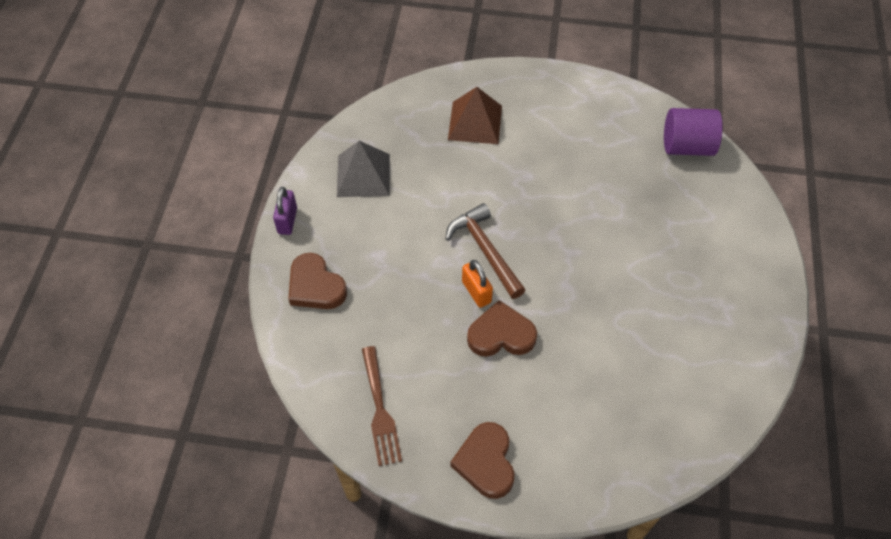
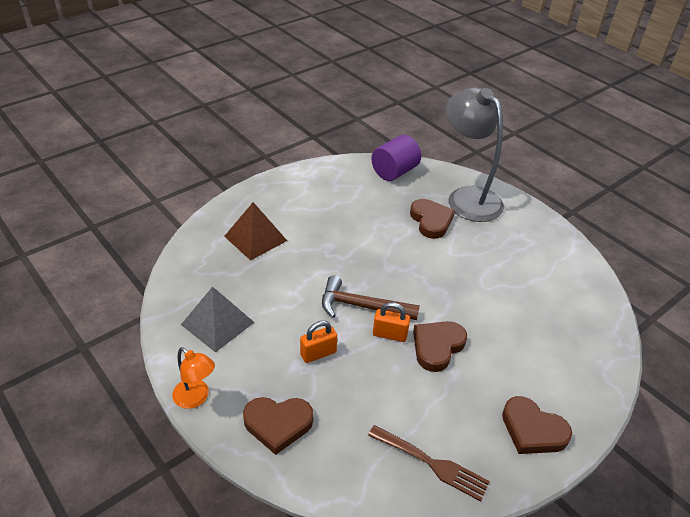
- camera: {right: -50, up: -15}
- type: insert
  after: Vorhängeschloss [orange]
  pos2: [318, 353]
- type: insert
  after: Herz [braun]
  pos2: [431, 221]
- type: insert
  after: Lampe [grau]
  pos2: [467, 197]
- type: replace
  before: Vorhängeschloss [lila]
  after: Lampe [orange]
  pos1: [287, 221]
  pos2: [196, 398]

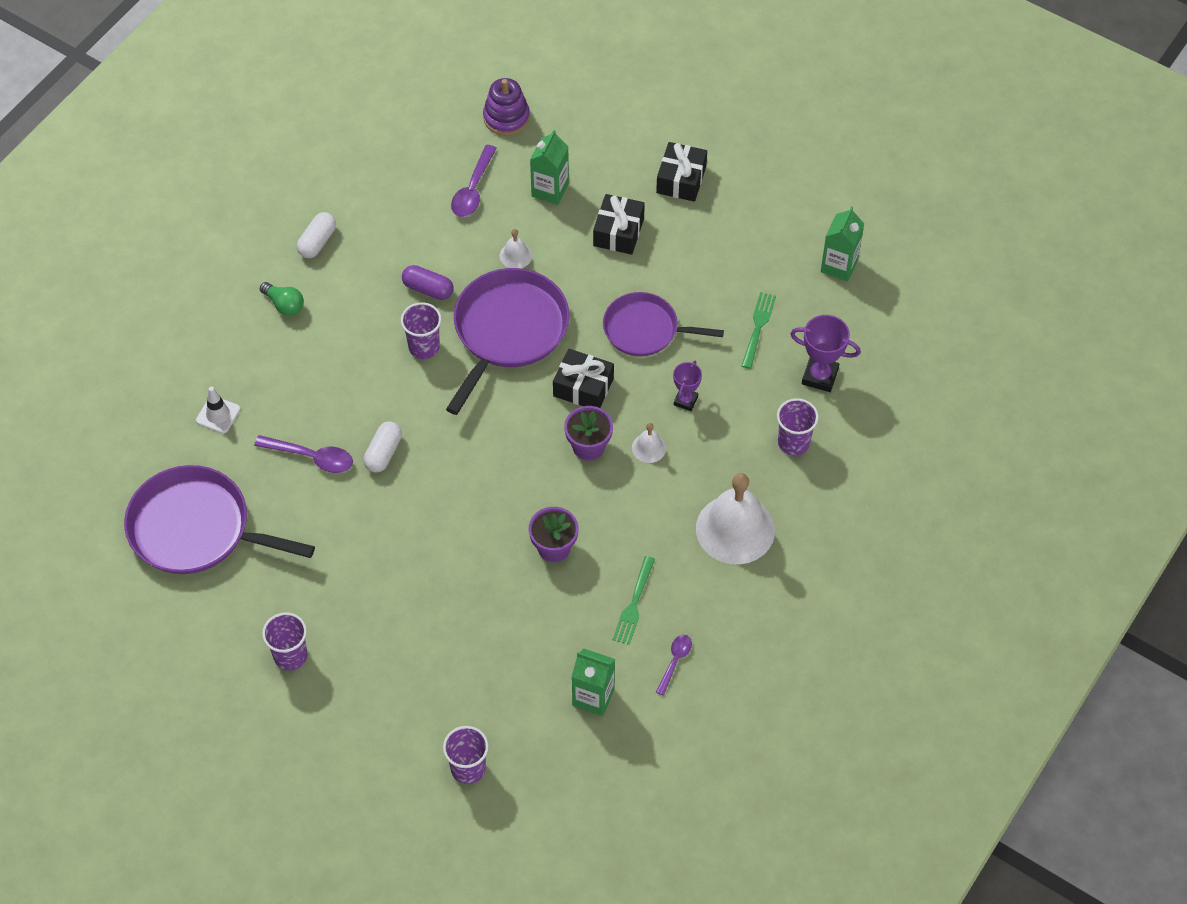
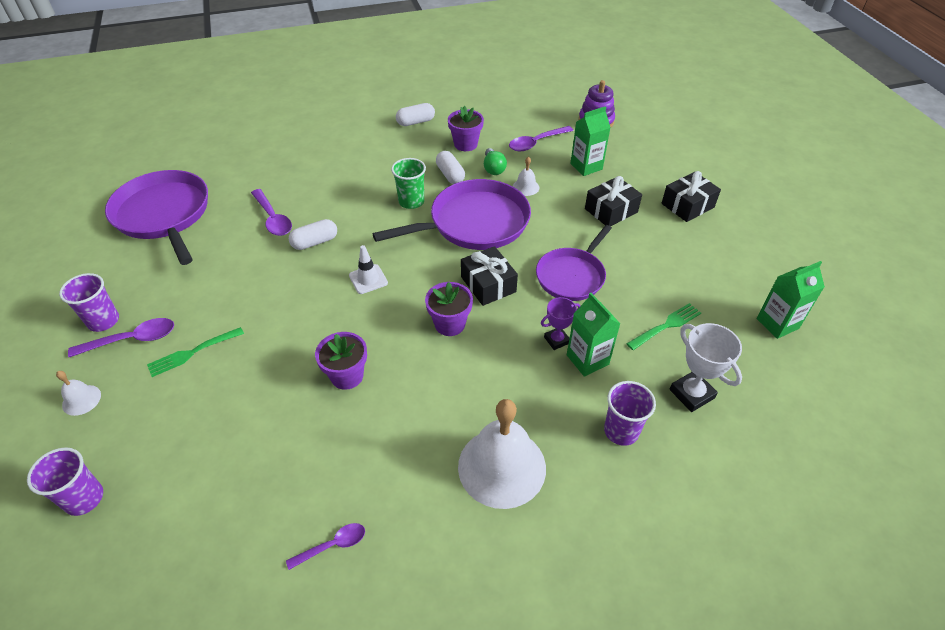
- camera: {right: 40, up: -10}
- type: insert
  after: Löffel [lila]
  pos2: [132, 340]
- type: insert
  after: Blumentopf [lila]
  pos2: [465, 144]
- type: move
  before: Leitkegel [weiß]
  pos1: [218, 415]
  pos2: [368, 279]
- type: move
  before: Glühbirne [grün]
  pos1: [284, 305]
  pos2: [493, 168]
- type: move
  before: Getränkekarton [grün]
  pos1: [593, 697]
  pos2: [587, 360]
- type: move
  before: Gabel [grün]
  pos1: [634, 604]
  pos2: [193, 352]
- type: move
  before: Glocke [weiß]
  pos1: [649, 448]
  pos2: [81, 400]
- type: recolor
  before: Becher [lila]
  after: Becher [grün]
  pos1: [424, 347]
  pos2: [411, 201]
- type: recolor
  before: Kapsel [lila]
  after: Kapsel [weiß]
  pos1: [428, 289]
  pos2: [450, 175]
- type: recolor
  before: Pokal [lila]
  after: Pokal [weiß]
  pos1: [820, 376]
  pos2: [691, 394]
- type: rotate
  before: Pfanne [lila]
  pos1: [645, 329]
  pos2: [572, 276]
  turn: -105

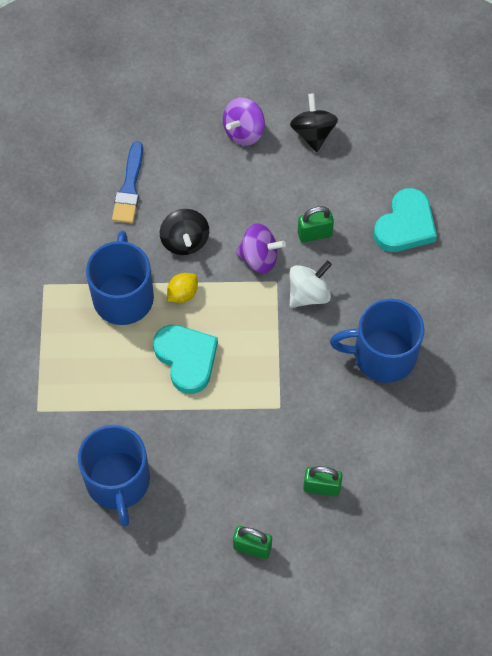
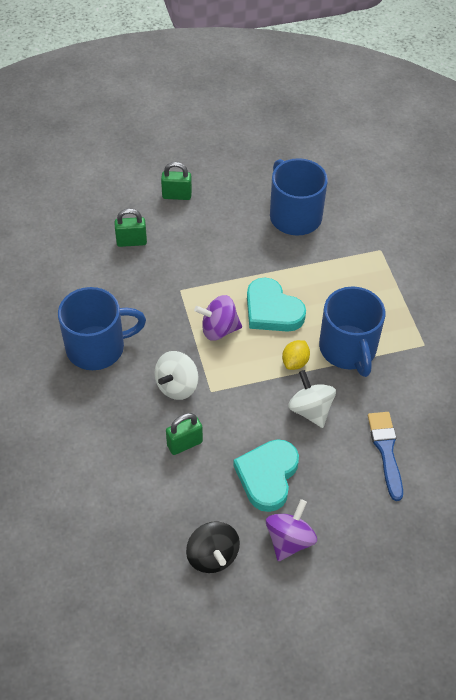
- camera: {right: 165, up: -10}
- type: move
  before: Kreisel [lila]
  pos1: [259, 258]
  pos2: [219, 329]
- type: move
  before: Herz [türkis]
  pos1: [405, 225]
  pos2: [267, 476]
- type: recolor
  before: Kreisel [schwarz]
  after: Kreisel [weiß]
  pos1: [185, 241]
  pos2: [310, 410]

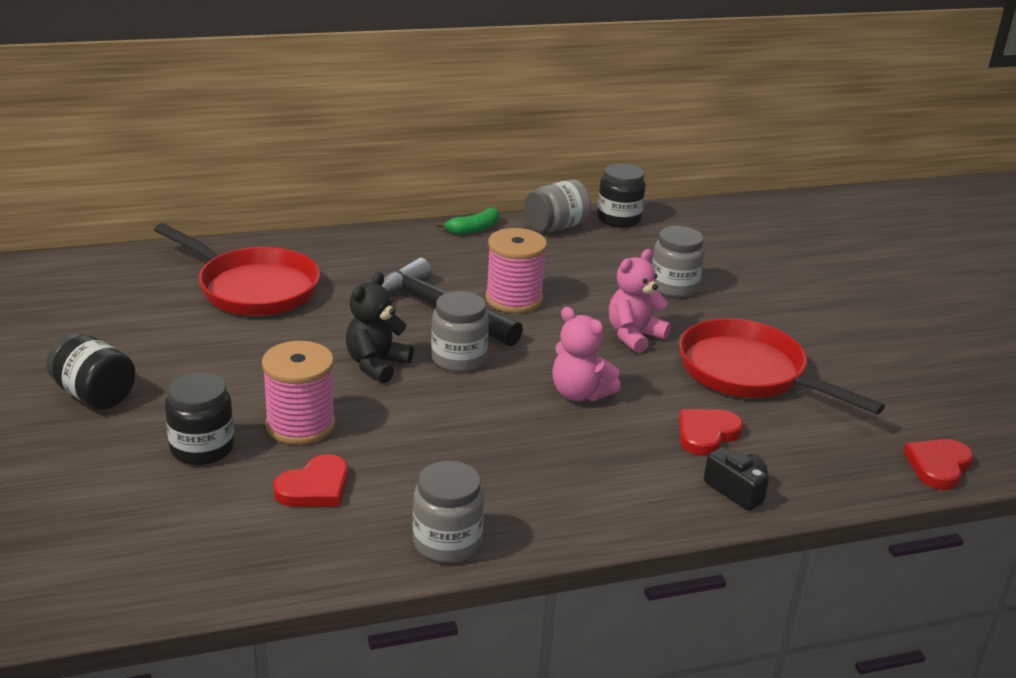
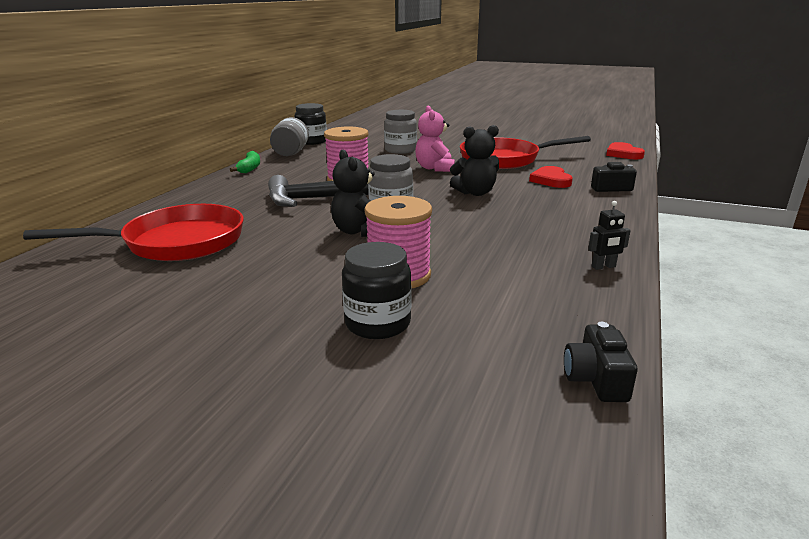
- camera: {right: -50, up: -5}
- type: delete
  before: Einmachglas [schwarz]
  pos1: [94, 395]
- type: delete
  before: Herz [rot]
  pos1: [315, 487]
- type: insert
  after: Kamera [schwarz]
  pos2: [596, 379]
- type: replace
  before: Einmachglas [grau]
  after: Roboter [schwarz]
  pos1: [447, 542]
  pos2: [603, 267]
- type: recolor
  before: Teddybär [rosa]
  after: Teddybär [schwarz]
  pos1: [579, 393]
  pos2: [475, 193]

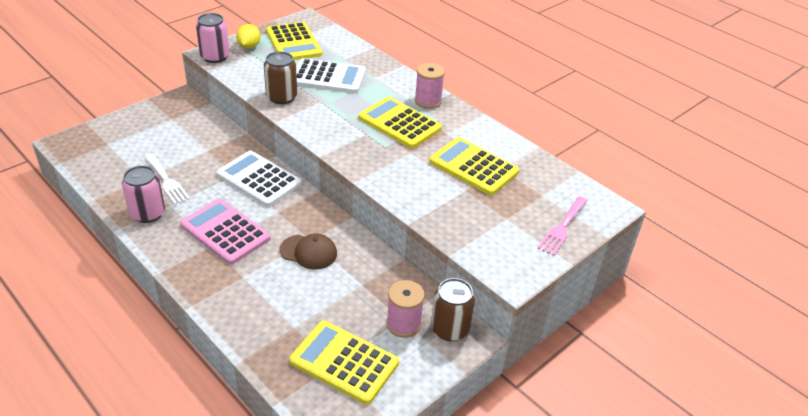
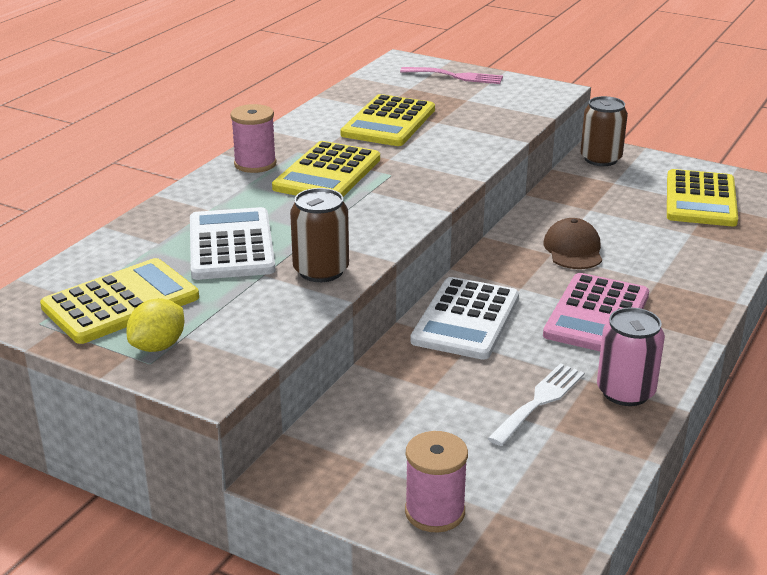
- camera: {right: -105, up: -10}
- type: delete
  before: Dose [rosa]
  pos1: [215, 57]
- type: move
  before: Garnrolle [rosa]
  pos1: [403, 324]
  pos2: [435, 512]
- type: rotate
  before: Zitrone [gelb]
  pos1: [249, 46]
  pos2: [158, 346]
  turn: -45

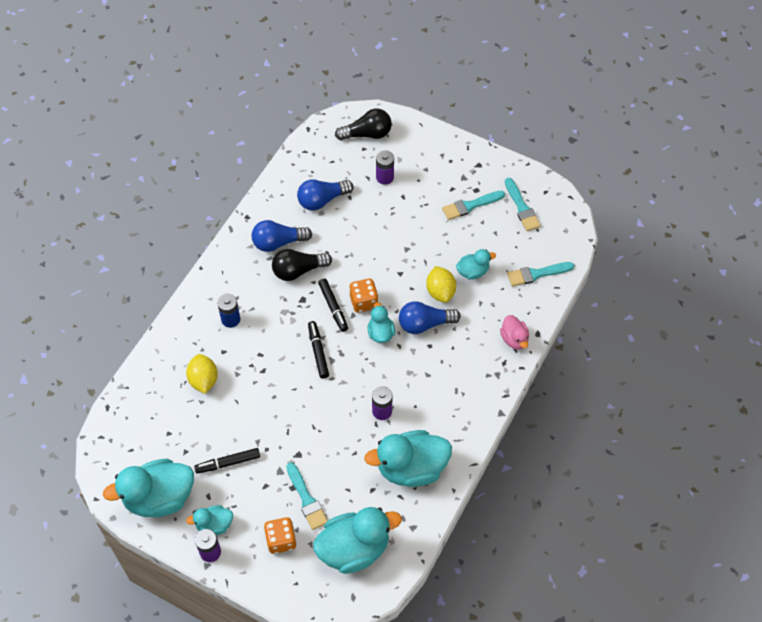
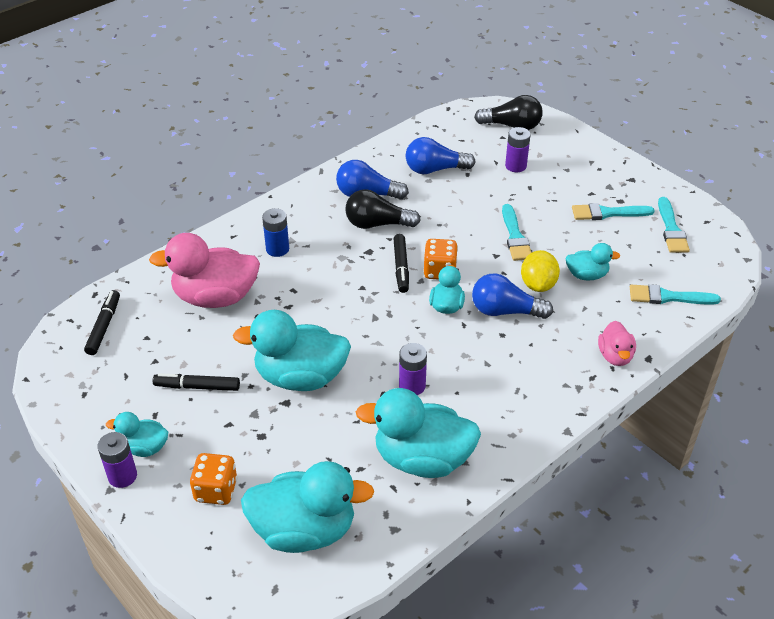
- camera: {right: 20, up: -15}
- type: move
  before: Ente [türkis]
  pos1: [159, 498]
  pos2: [300, 377]
- type: move
  before: Pinsel [türkis]
  pos1: [306, 499]
  pos2: [515, 236]
- type: move
  before: Filzstift [schwarz]
  pos1: [318, 352]
  pos2: [104, 326]
- type: replace
  before: Zitrone [gelb]
  after: Ente [rosa]
  pos1: [203, 380]
  pos2: [215, 297]

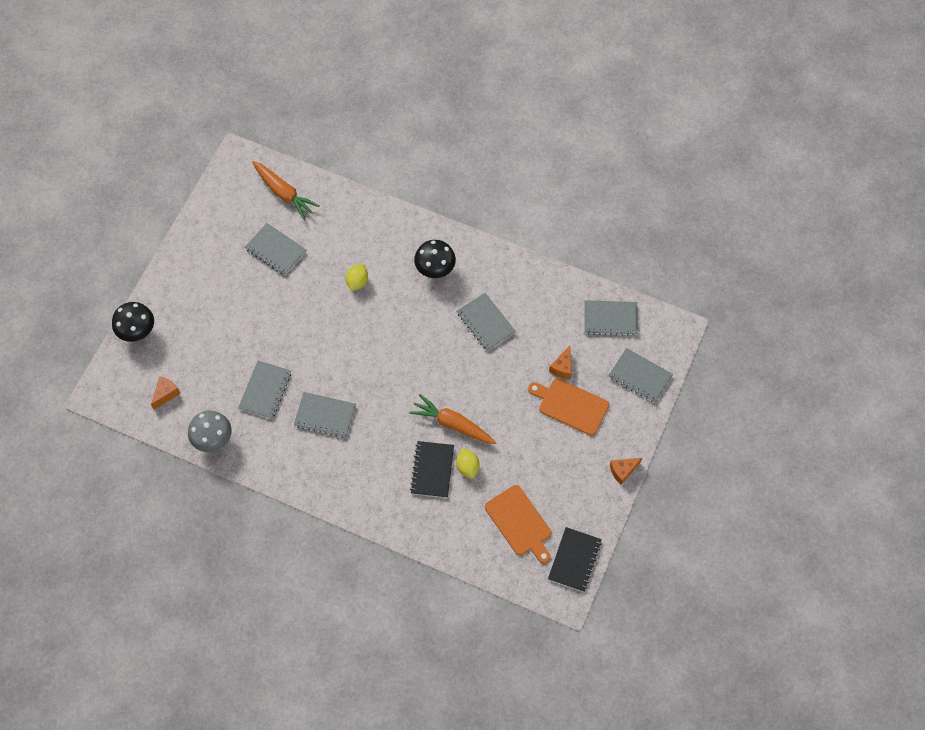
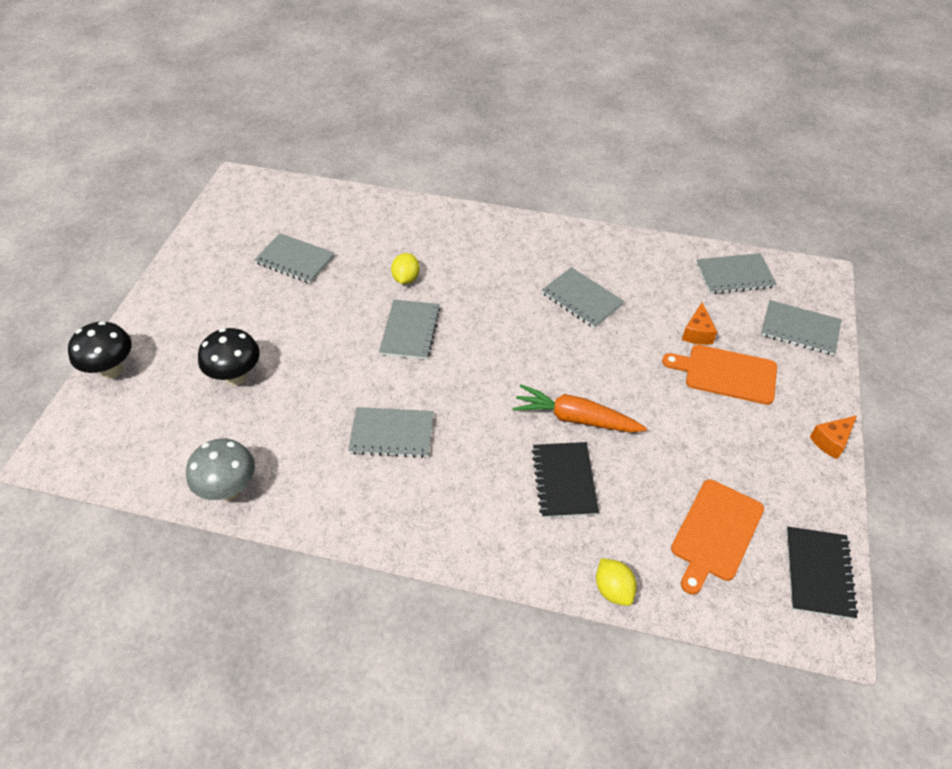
- camera: {right: -10, up: -15}
- type: delete
  before: Käse [orange]
  pos1: [166, 394]
- type: delete
  before: Karotte [orange]
  pos1: [284, 193]
- type: move
  before: Notizbuch [grau]
  pos1: [265, 390]
  pos2: [410, 331]
- type: move
  before: Pilz [schwarz]
  pos1: [435, 270]
  pos2: [236, 376]
- type: move
  before: Zitrone [gelb]
  pos1: [467, 467]
  pos2: [613, 589]
- type: rotate
  before: Schneidebrett [orange]
  pos1: [519, 522]
  pos2: [716, 533]
  turn: 75

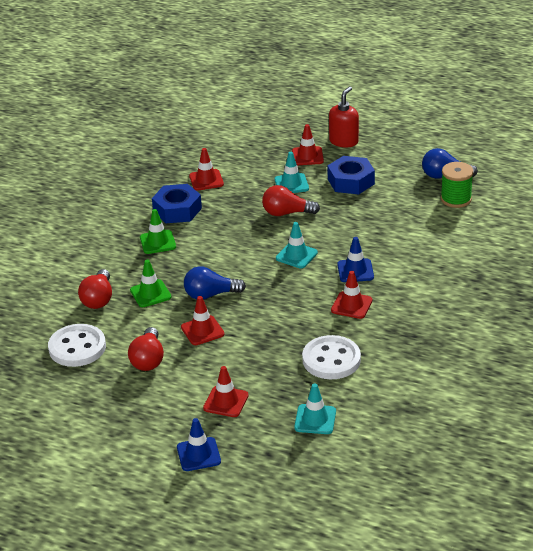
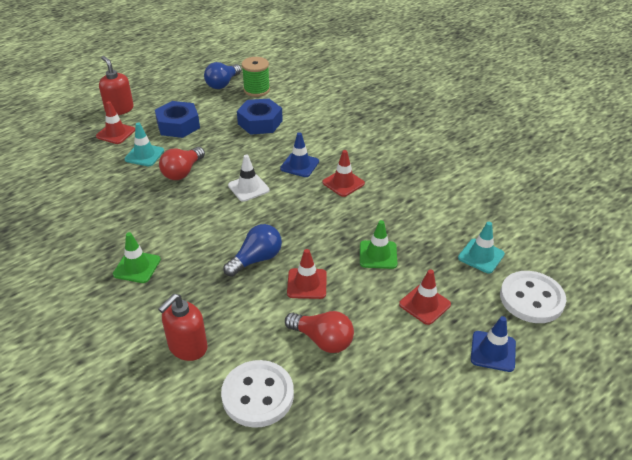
- camera: {right: -65, up: 5}
- type: delete
  before: Leitkegel [rot]
  pos1: [206, 180]
- type: move
  before: Leitkegel [grün]
  pos1: [150, 294]
  pos2: [378, 255]
- type: move
  before: Sechskantmutter [blau]
  pos1: [177, 210]
  pos2: [260, 122]
- type: move
  before: Knopf [weiß]
  pos1: [331, 359]
  pos2: [531, 299]
- type: replace
  before: Glühbirne [rot]
  after: Seifenspender [rot]
  pos1: [98, 299]
  pos2: [187, 347]
- type: recolor
  before: Leitkegel [türkis]
  after: Leitkegel [weiß]
  pos1: [296, 255]
  pos2: [248, 188]
- type: rotate
  before: Glühbirne [blau]
  pos1: [210, 295]
  pos2: [256, 259]
  turn: -150

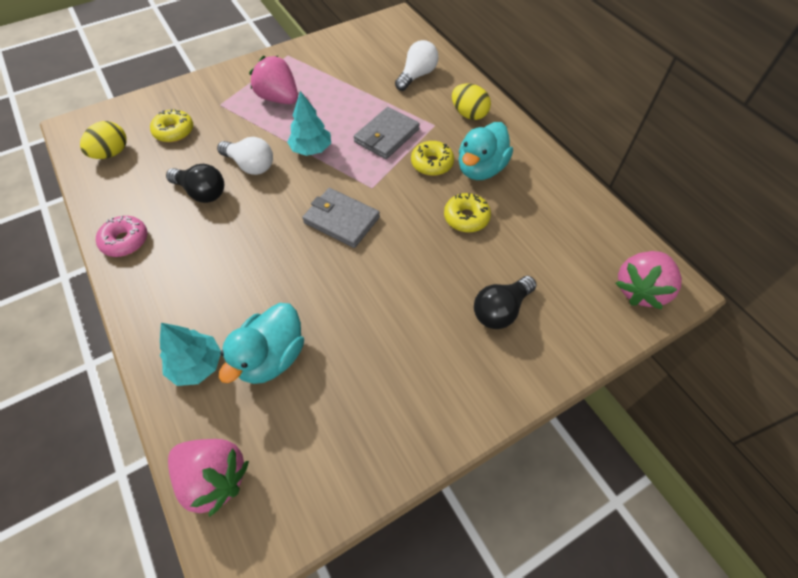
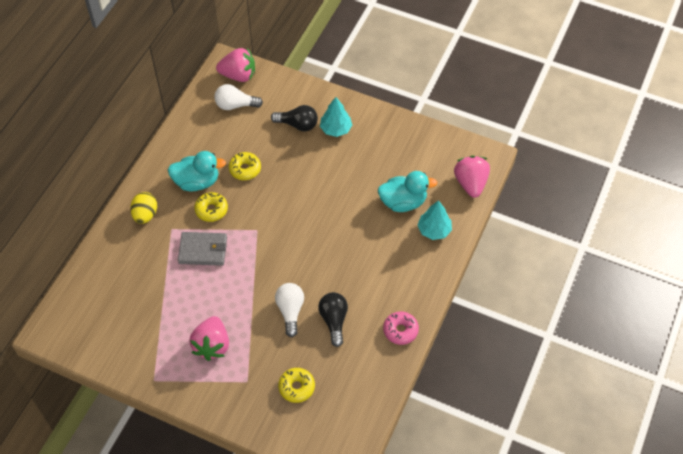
- camera: {right: -125, up: 0}
- type: delete
  before: Ei [gelb]
  pos1: [111, 153]
- type: delete
  before: Geldbörse [grau]
  pos1: [341, 220]
- type: move
  before: Baum [türkis]
  pos1: [311, 149]
  pos2: [336, 129]
- type: move
  before: Glühbirne [weiß]
  pos1: [417, 76]
  pos2: [235, 105]

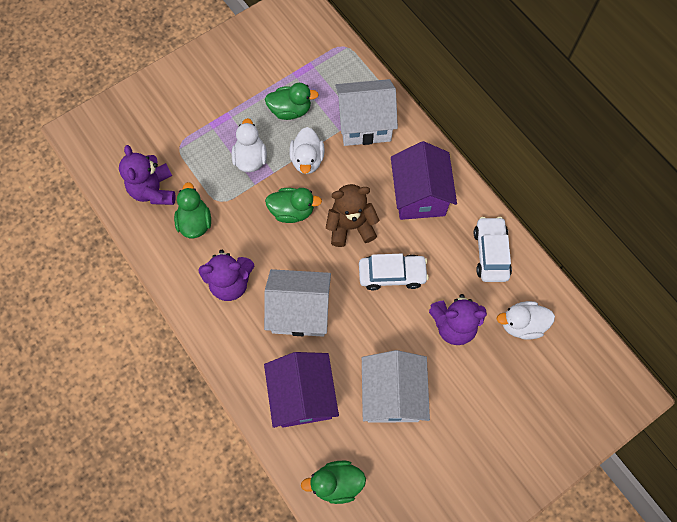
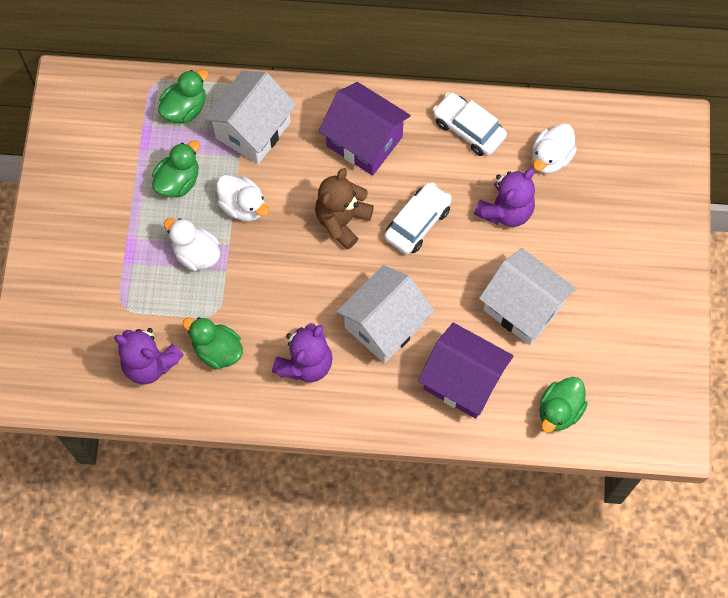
- camera: {right: -50, up: 0}
- type: move
  before: Ente [grün]
  pos1: [292, 211]
  pos2: [185, 108]

